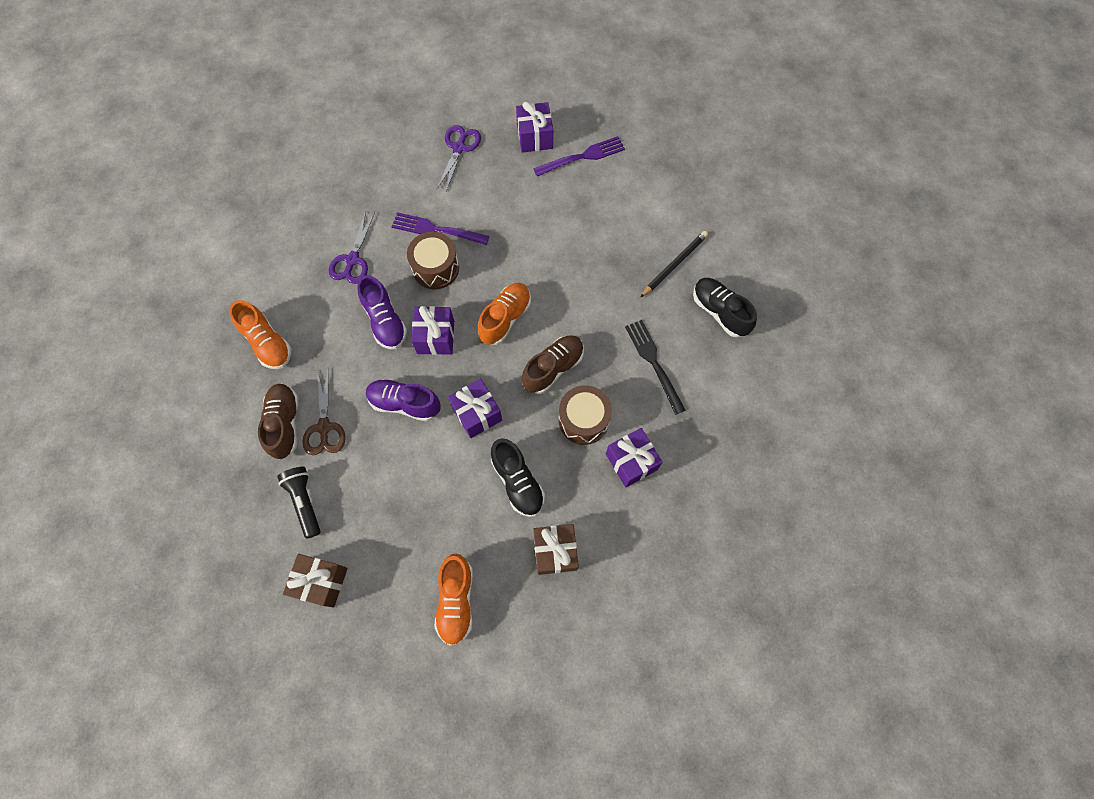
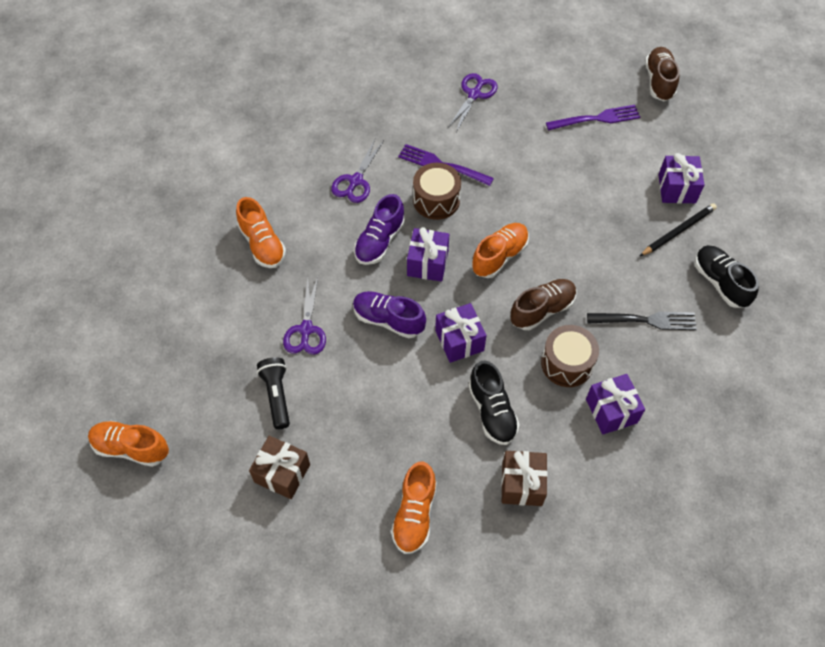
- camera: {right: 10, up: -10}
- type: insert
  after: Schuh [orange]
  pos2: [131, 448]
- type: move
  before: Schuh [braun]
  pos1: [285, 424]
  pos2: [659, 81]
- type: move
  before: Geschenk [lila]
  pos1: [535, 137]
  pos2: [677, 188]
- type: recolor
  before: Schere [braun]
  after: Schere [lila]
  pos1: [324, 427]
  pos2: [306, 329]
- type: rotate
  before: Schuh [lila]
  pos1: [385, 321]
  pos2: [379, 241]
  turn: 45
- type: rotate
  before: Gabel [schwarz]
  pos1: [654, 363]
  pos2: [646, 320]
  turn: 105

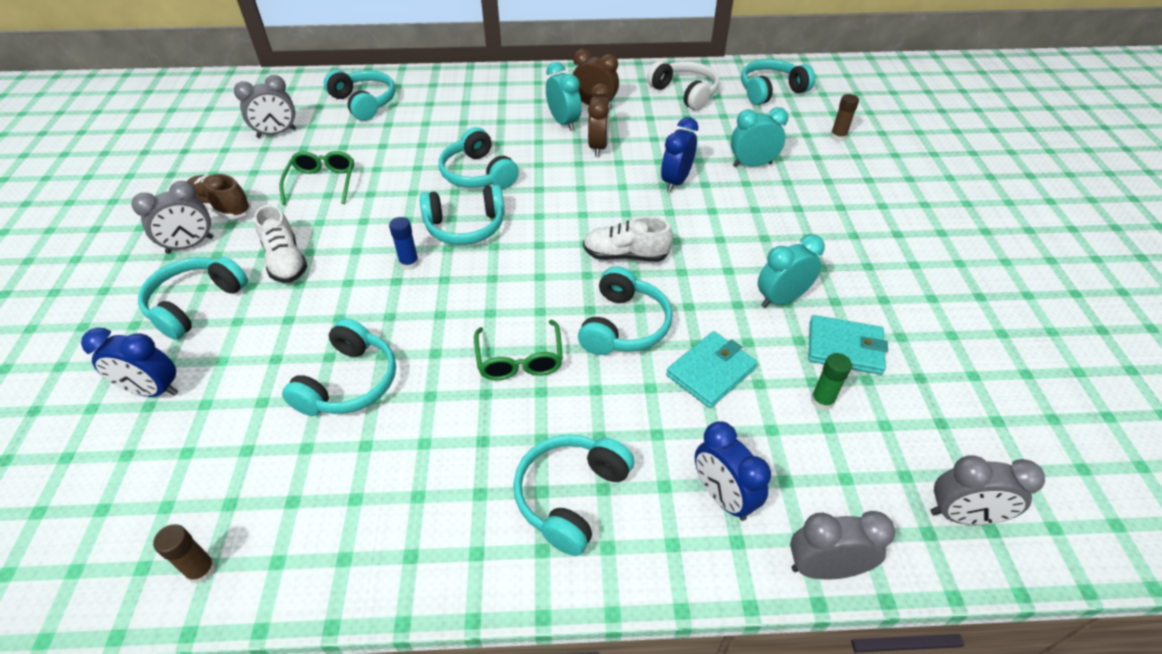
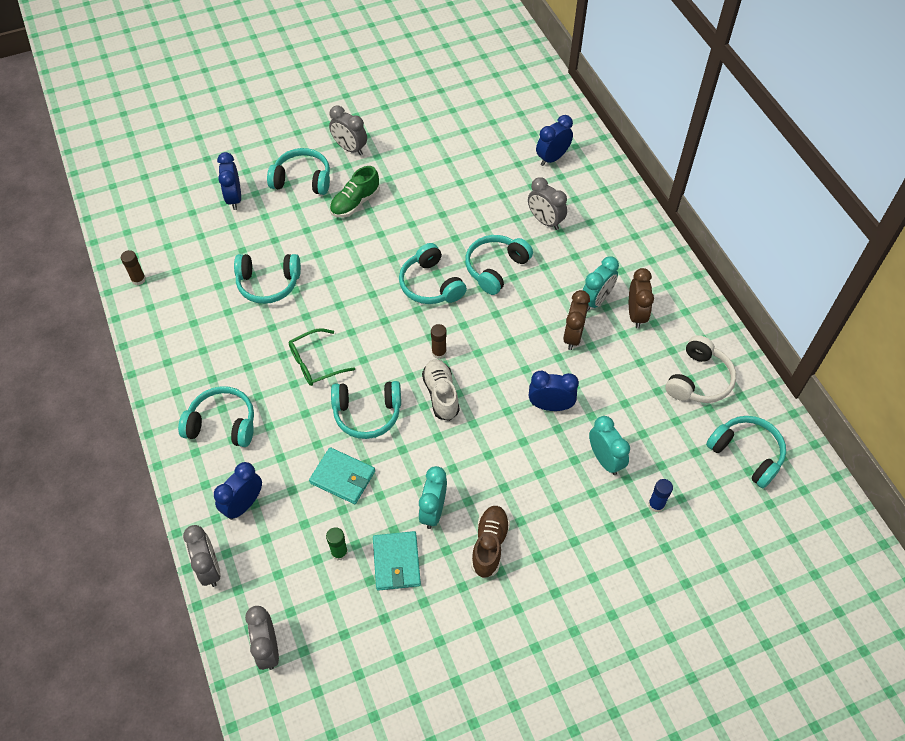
- camera: {right: 70, up: 10}
- type: delete
  before: Brille [grün]
  pos1: [322, 183]
- type: move
  before: Schuh [braun]
  pos1: [222, 208]
  pos2: [489, 545]
- type: move
  before: Wecker [grau]
  pos1: [277, 133]
  pos2: [545, 221]
- type: move
  before: Klebestift [blau]
  pos1: [409, 263]
  pos2: [656, 505]
- type: move
  before: Klebestift [braun]
  pos1: [838, 136]
  pos2: [439, 352]
- type: replace
  before: Kopfhörer [türkis]
  after: Wecker [blau]
  pos1: [364, 103]
  pos2: [552, 158]
- type: recolor
  before: Schuh [weiß]
  after: Schuh [grün]
  pos1: [286, 261]
  pos2: [355, 203]
- type: rotate
  before: Wecker [braun]
  pos1: [598, 147]
  pos2: [573, 336]
  turn: 120
- type: rotate
  before: Wecker [türkis]
  pos1: [781, 299]
  pos2: [433, 511]
  turn: -120

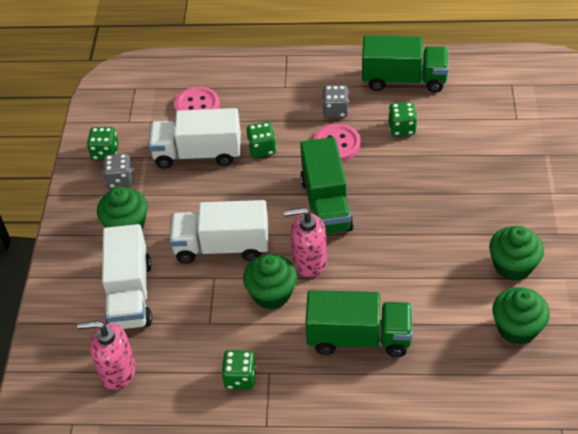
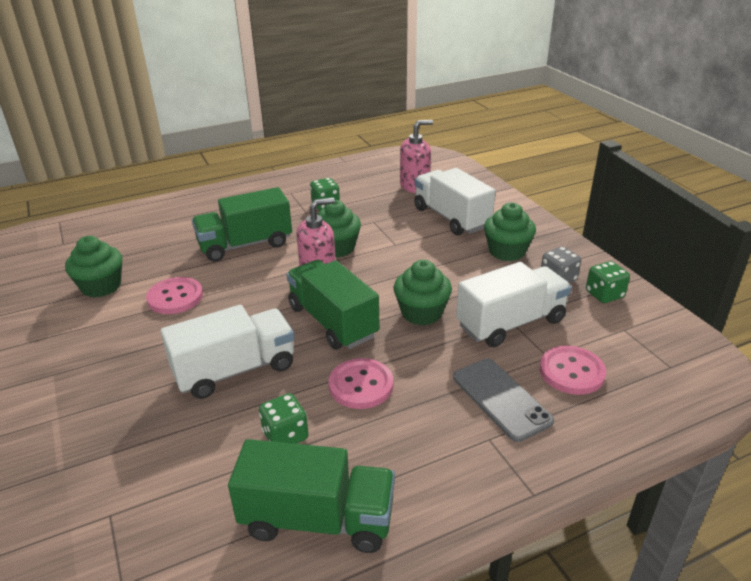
- camera: {right: 150, up: -15}
- type: delete
  before: Spielwürfel [grün]
  pos1: [262, 149]
- type: delete
  before: Spielwürfel [grau]
  pos1: [335, 110]
- type: insert
  after: Knopf [rosa]
  pos2: [175, 297]
- type: insert
  after: Handy [grau]
  pos2: [501, 399]
- type: move
  before: Lastwagen [weiß]
  pos1: [222, 246]
  pos2: [235, 370]
- type: move
  before: Muffin [grün]
  pos1: [513, 266]
  pos2: [421, 313]
- type: rotate
  before: Lastwagen [grün]
  pos1: [404, 80]
  pos2: [317, 519]
  turn: -150

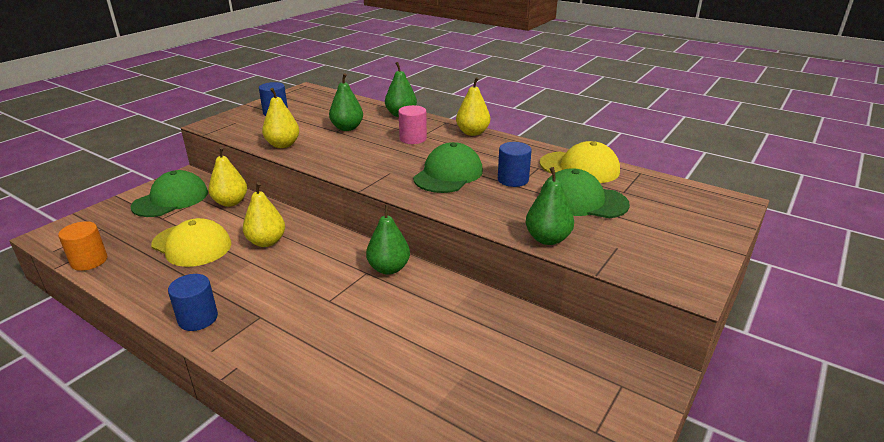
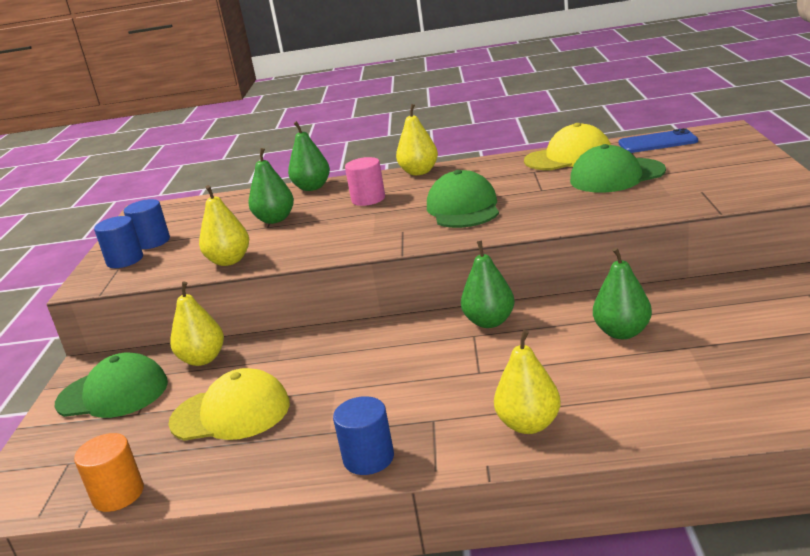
- camera: {right: -30, up: -5}
- type: insert
  after: Handy [blau]
  pos2: [657, 142]
- type: move
  before: Birne [gelb]
  pos1: [266, 242]
  pos2: [529, 424]
- type: move
  before: Vollzylinder [blau]
  pos1: [513, 180]
  pos2: [125, 260]
- type: move
  before: Birne [grün]
  pos1: [547, 239]
  pos2: [622, 332]
- type: rotate
  before: Kappe [grün]
  pos1: [171, 199]
  pos2: [113, 393]
  turn: 90

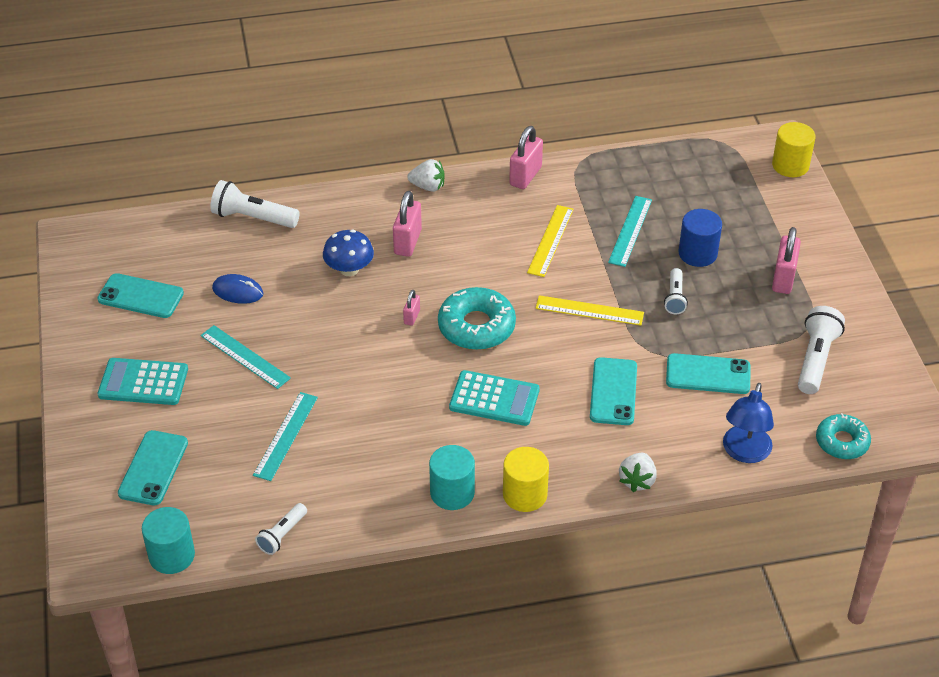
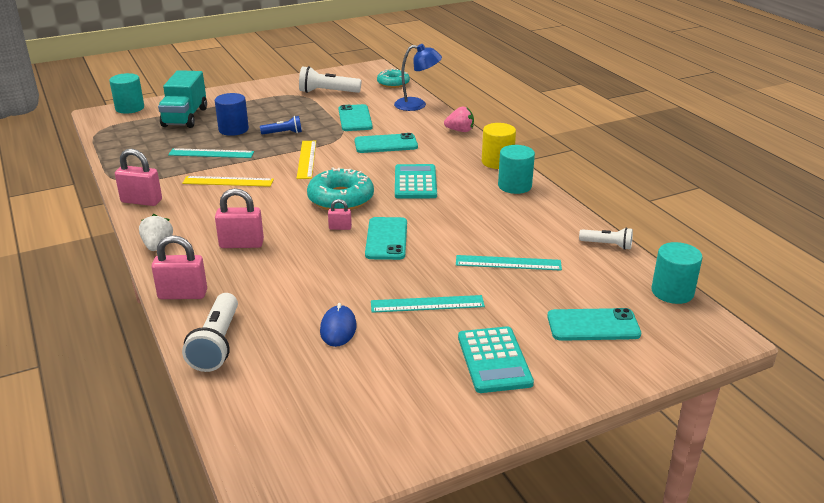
- camera: {right: -105, up: -15}
- type: delete
  before: Pilz [blau]
  pos1: [349, 269]
- type: insert
  after: Lastwagen [türkis]
  pos2: [185, 117]
- type: move
  before: Handy [türkis]
  pos1: [141, 296]
  pos2: [386, 239]
- type: move
  before: Vorhängeschloss [rosa]
  pos1: [783, 279]
  pos2: [183, 294]
- type: recolor
  before: Erdbeere [weiß]
  after: Erdbeere [rosa]
  pos1: [637, 480]
  pos2: [460, 131]
- type: recolor
  before: Taschenlampe [weiß]
  after: Taschenlampe [blau]
  pos1: [675, 298]
  pos2: [283, 133]
- type: recolor
  before: Vollzylinder [gelb]
  after: Vollzylinder [türkis]
  pos1: [790, 165]
  pos2: [130, 108]
- type: rotate
  before: Lineal [türkis]
  pos1: [245, 356]
  pos2: [427, 304]
  turn: 60

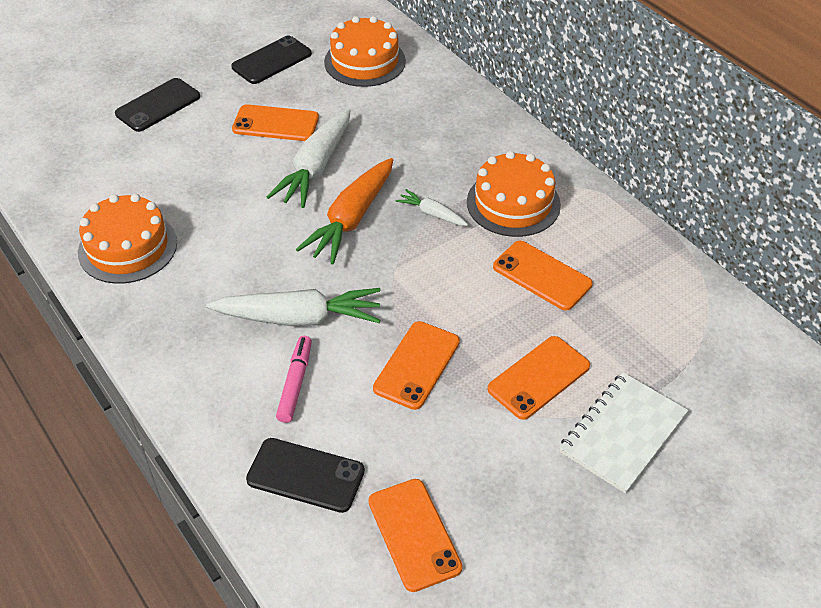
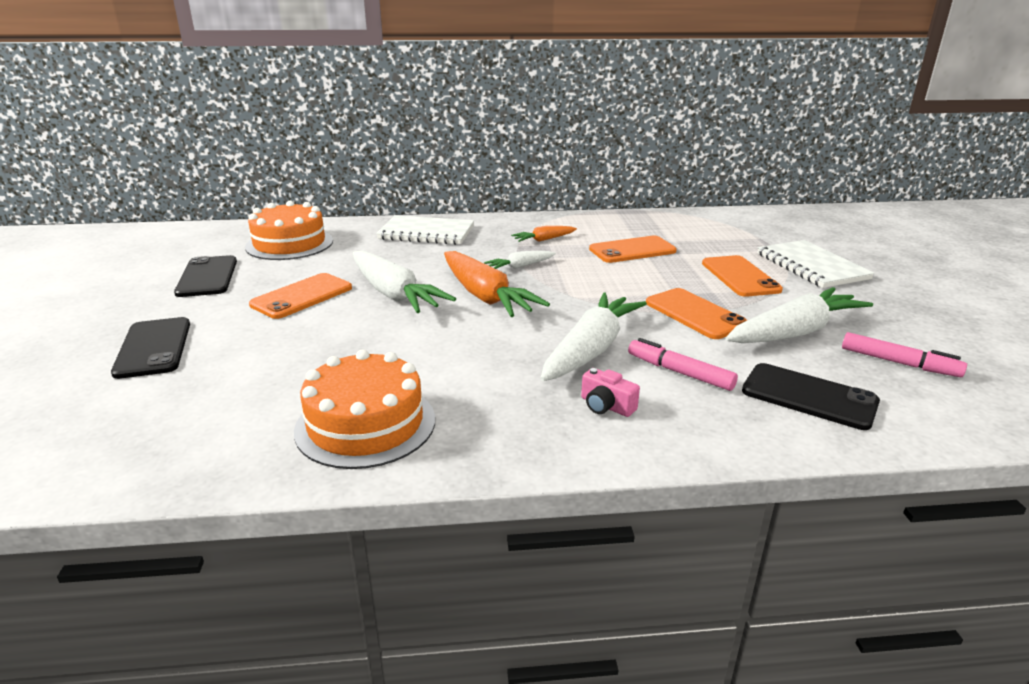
- camera: {right: -60, up: -20}
- type: insert
  after: Notizbuch [weiß]
  pos2: [426, 233]
- type: insert
  after: Kamera [rosa]
  pos2: [606, 406]
- type: insert
  after: Karotte [weiß]
  pos2: [795, 332]
- type: replace
  before: Handy [orange]
  after: Filzstift [rosa]
  pos1: [414, 534]
  pos2: [898, 362]
- type: replace
  before: Kuchen [orange]
  after: Karotte [orange]
  pos1: [513, 203]
  pos2: [544, 240]
- type: rotate
  before: Handy [schwarz]
  pos1: [305, 475]
  pos2: [809, 396]
  turn: 75

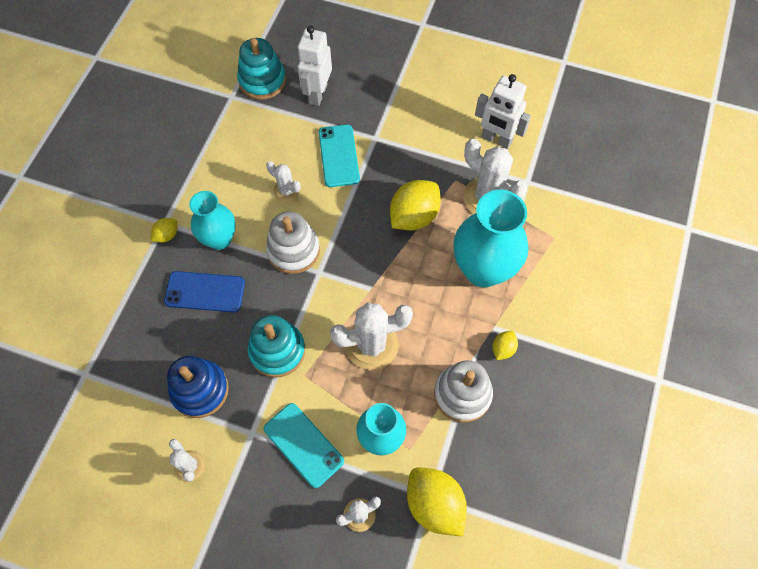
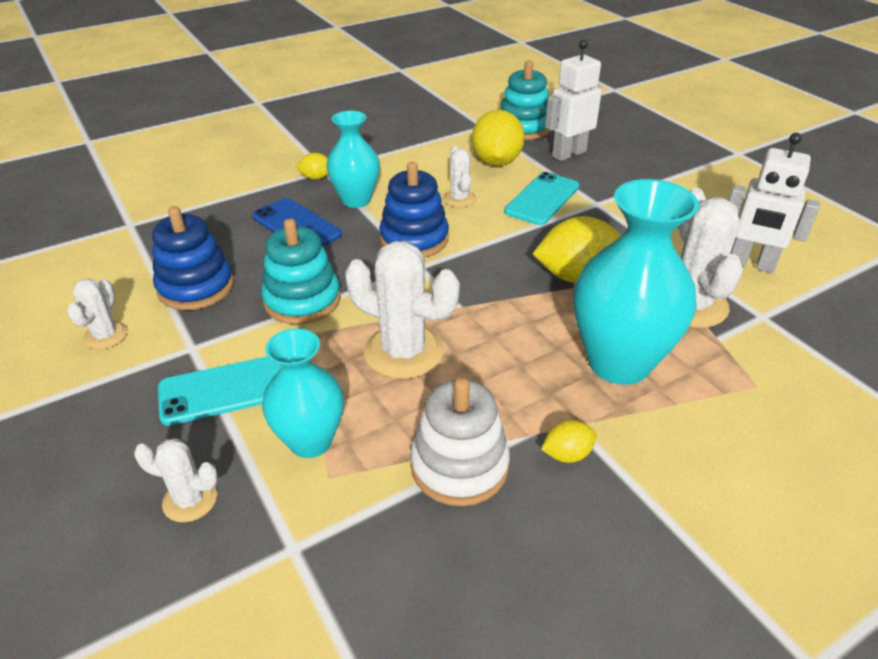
- camera: {right: 40, up: -25}
- type: move
  before: Zitrone [gelb]
  pos1: [434, 504]
  pos2: [496, 162]
- type: recolor
  before: Stapelspielzeug [weiß]
  after: Stapelspielzeug [blau]
  pos1: [293, 250]
  pos2: [414, 239]
- type: rotate
  before: Handy [türkis]
  pos1: [303, 445]
  pos2: [224, 390]
  turn: 75
- type: rotate
  before: Roboter [weiß]
  pos1: [496, 139]
  pos2: [751, 264]
  turn: -45

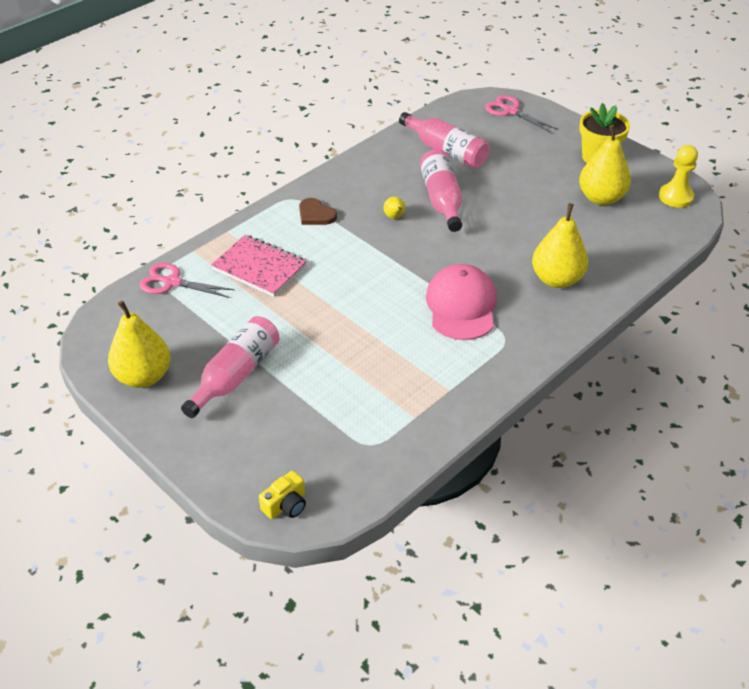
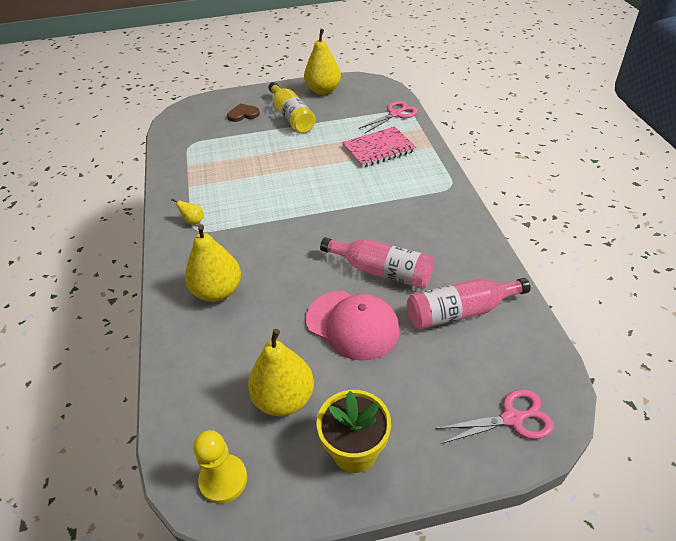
- camera: {right: 125, up: 0}
- type: delete
  before: Kamera [gelb]
  pos1: [286, 505]
- type: move
  before: Herz [braun]
  pos1: [316, 214]
  pos2: [243, 114]
- type: move
  before: Birne [gelb]
  pos1: [394, 217]
  pos2: [193, 221]
- type: move
  before: Kappe [rosa]
  pos1: [461, 306]
  pos2: [352, 325]
- type: recolor
  before: Flasche [rosa]
  after: Flasche [gelb]
  pos1: [235, 375]
  pos2: [291, 117]

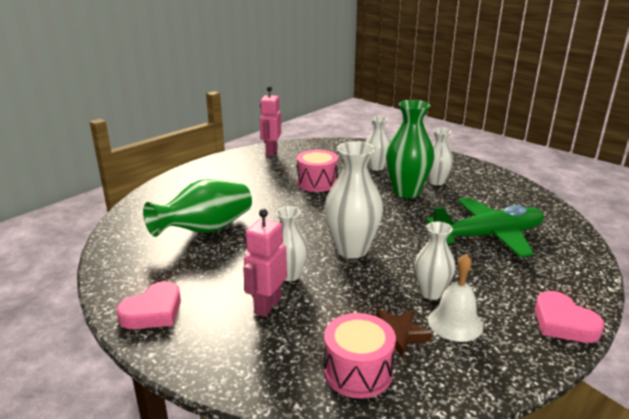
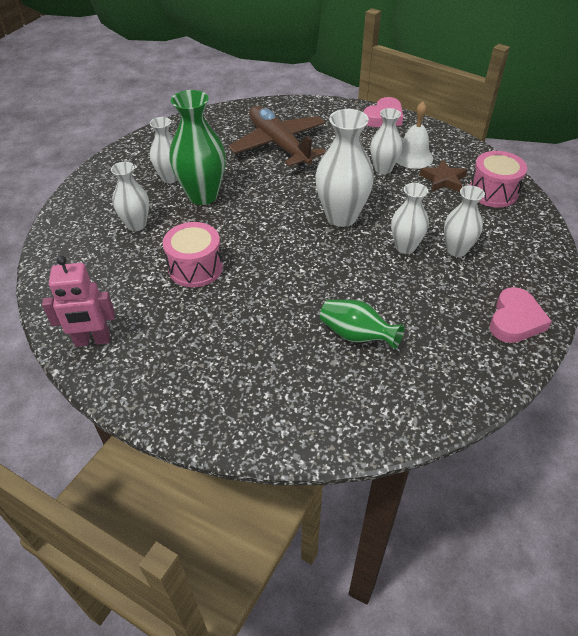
- camera: {right: -105, up: 20}
- type: replace
  before: Roboter [rosa]
  after: Vase [weiß]
  pos1: [267, 306]
  pos2: [456, 250]
- type: recolor
  before: Flugzeug [grün]
  after: Flugzeug [braun]
  pos1: [488, 235]
  pos2: [279, 145]
- type: rotate
  before: Herz [rosa]
  pos1: [153, 312]
  pos2: [515, 320]
  turn: 90
- type: resize
  before: Vase [grün]
  pos1: [205, 230]
  pos2: [356, 335]
  scale: 0.62

